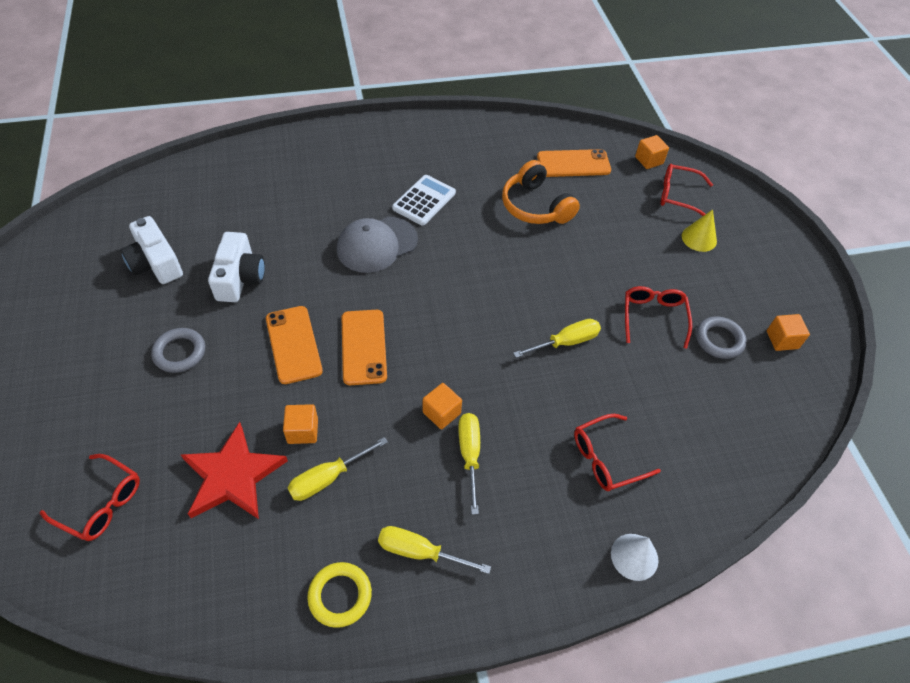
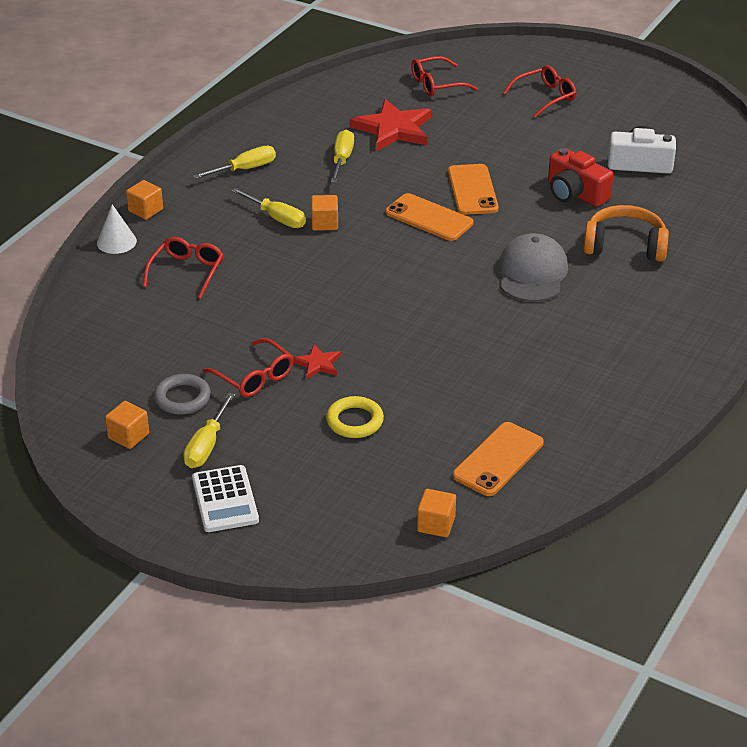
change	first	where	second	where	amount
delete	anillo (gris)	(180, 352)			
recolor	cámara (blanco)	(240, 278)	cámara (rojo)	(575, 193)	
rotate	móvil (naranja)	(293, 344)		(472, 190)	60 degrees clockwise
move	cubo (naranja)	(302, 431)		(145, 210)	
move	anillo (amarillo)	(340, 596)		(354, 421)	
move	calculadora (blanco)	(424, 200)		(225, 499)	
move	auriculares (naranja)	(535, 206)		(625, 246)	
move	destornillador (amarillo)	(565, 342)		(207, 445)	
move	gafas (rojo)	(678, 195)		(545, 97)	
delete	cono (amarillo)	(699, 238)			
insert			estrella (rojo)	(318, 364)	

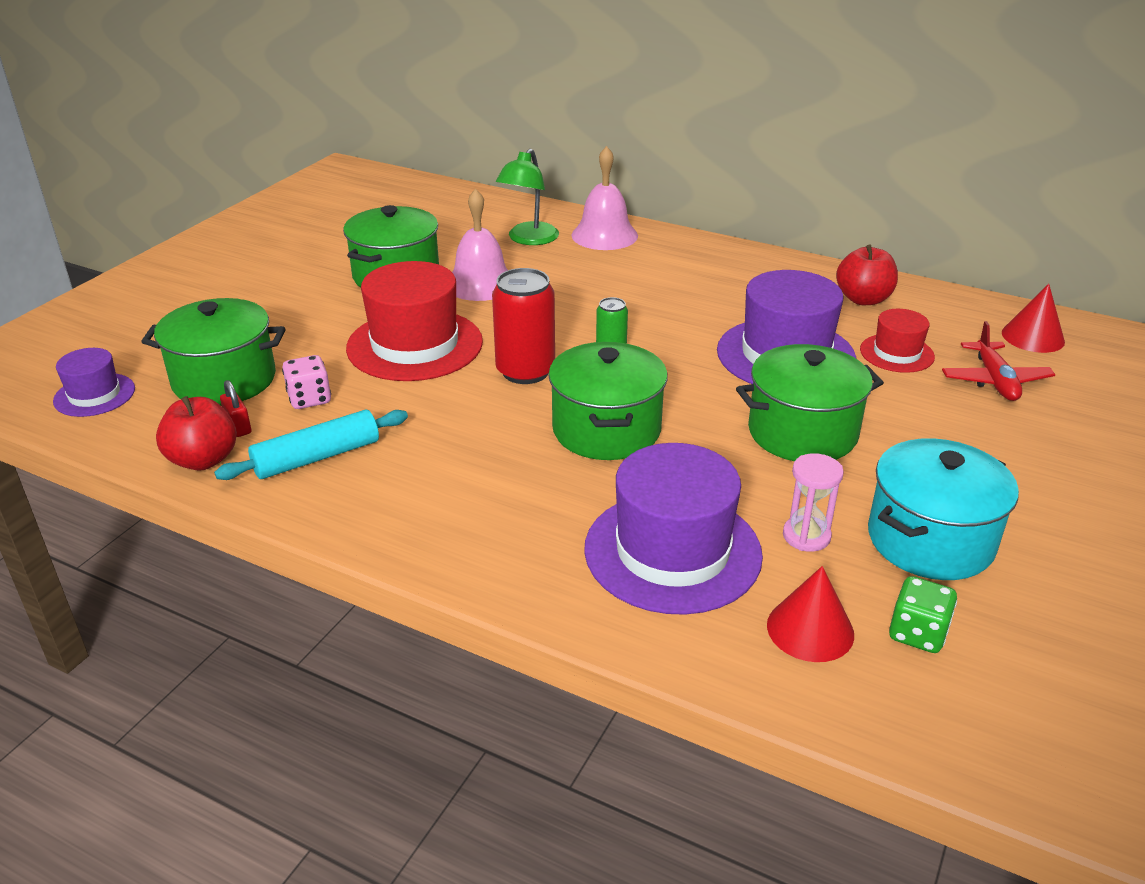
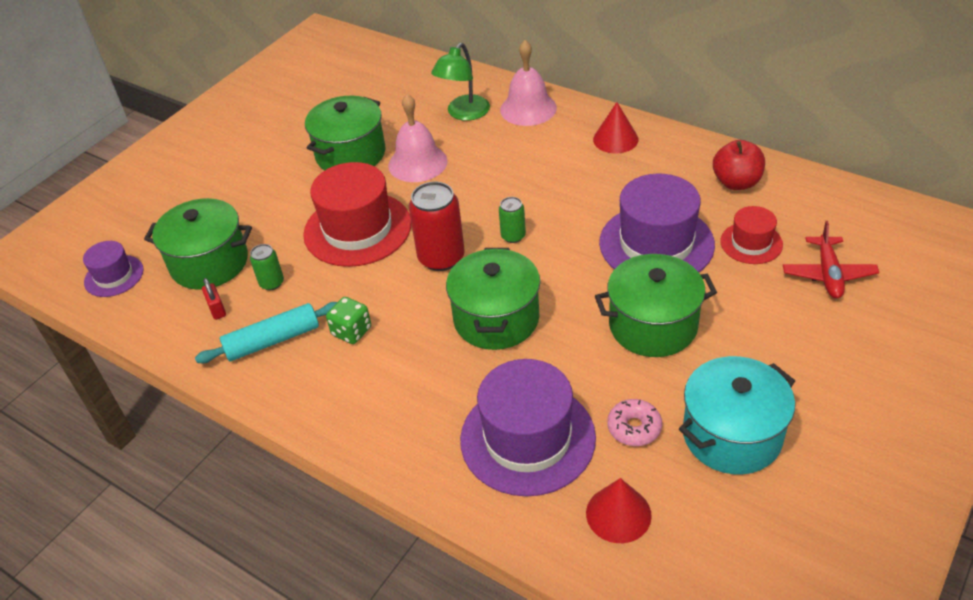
change	first	where	second	where	amount
delete	manzana (rojo)	(203, 460)			
replace	dado (rosa)	(309, 399)	lata (verde)	(272, 283)	
replace	reloj de arena (rosa)	(806, 536)	rosquilla (rosa)	(634, 428)	
move	dado (verde)	(917, 633)		(351, 331)	
move	cono (rojo)	(1033, 337)		(615, 139)	

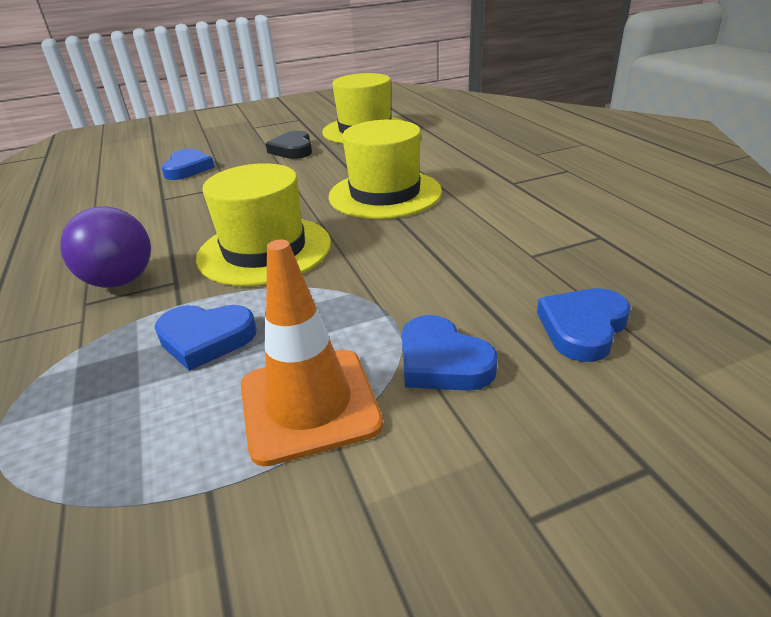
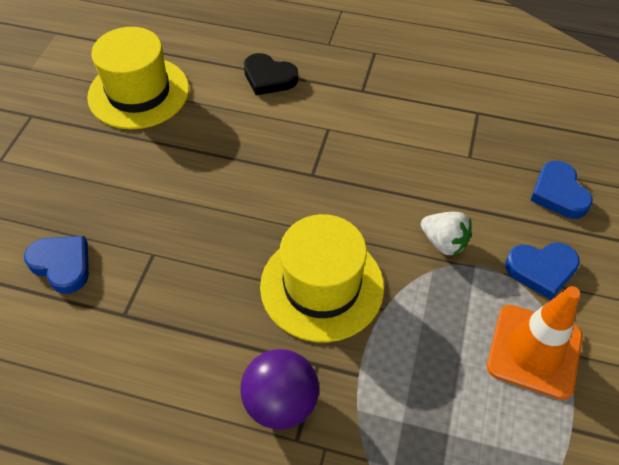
change	first	where	second	where	amount
delete	corazón (azul)	(206, 339)			
move	corazón (negro)	(293, 150)		(269, 78)	
delete	sombrero (amarillo)	(385, 194)			
insert			fresa (blanco)	(444, 242)	

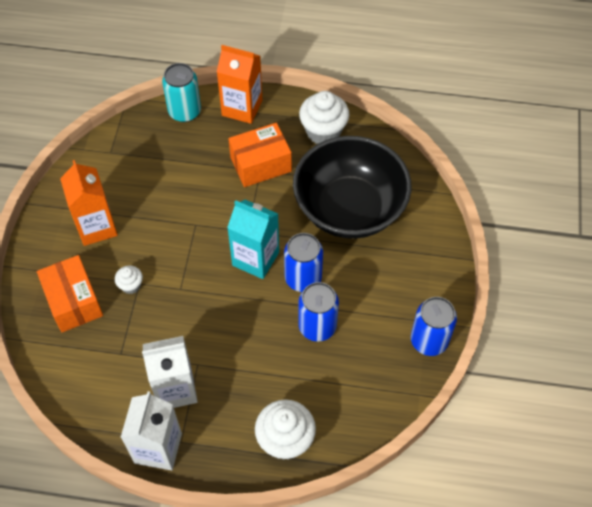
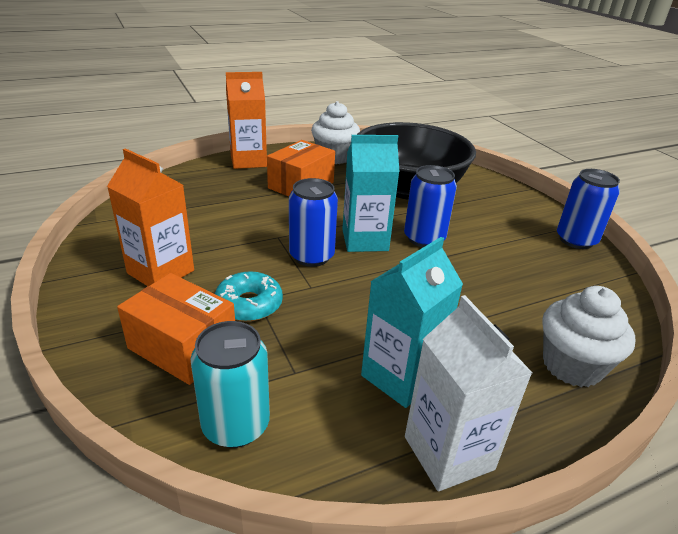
change	first	where	second	where	amount
replace	magdalena (blanco)	(131, 285)	rosquilla (turquesa)	(249, 304)	
recolor	cartón de leche (blanco)	(175, 389)	cartón de leche (turquesa)	(400, 376)	
move	lata (turquesa)	(184, 111)		(236, 425)	
move	lata (azul)	(317, 326)		(311, 256)	

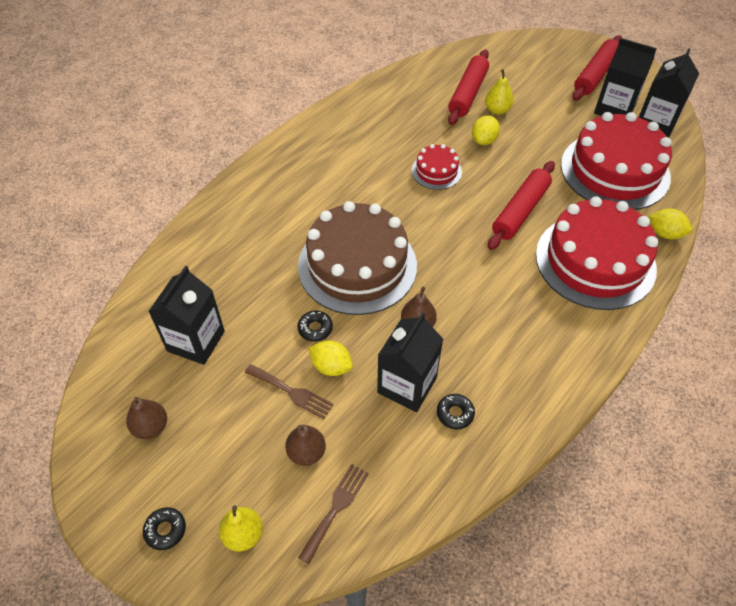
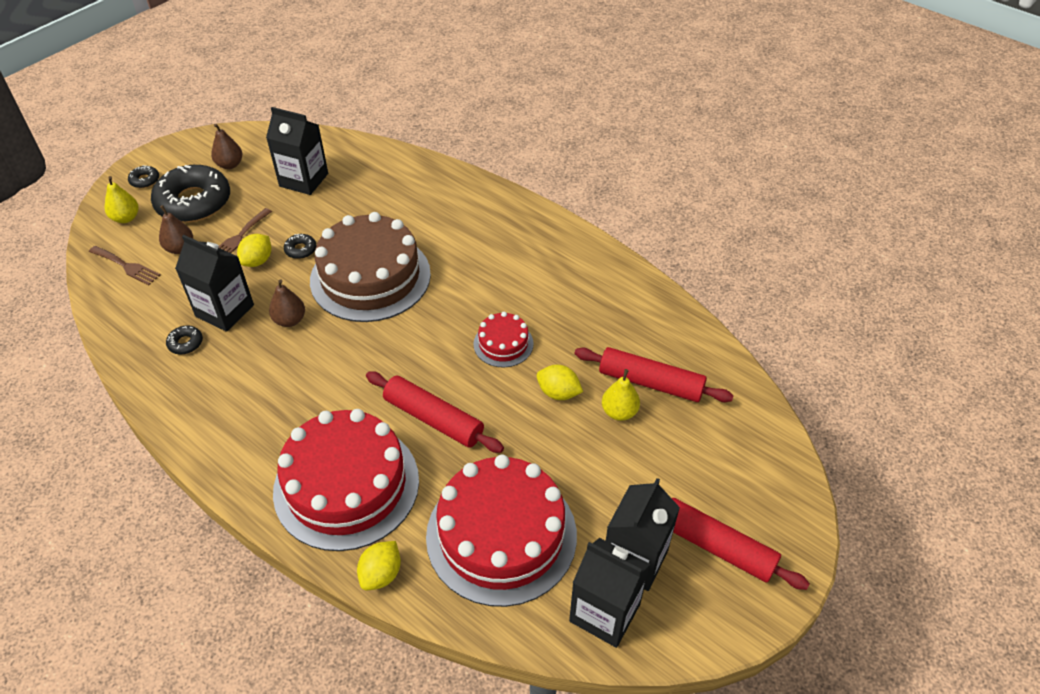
change	first	where	second	where	amount
insert			rosquilla (negro)	(194, 202)	

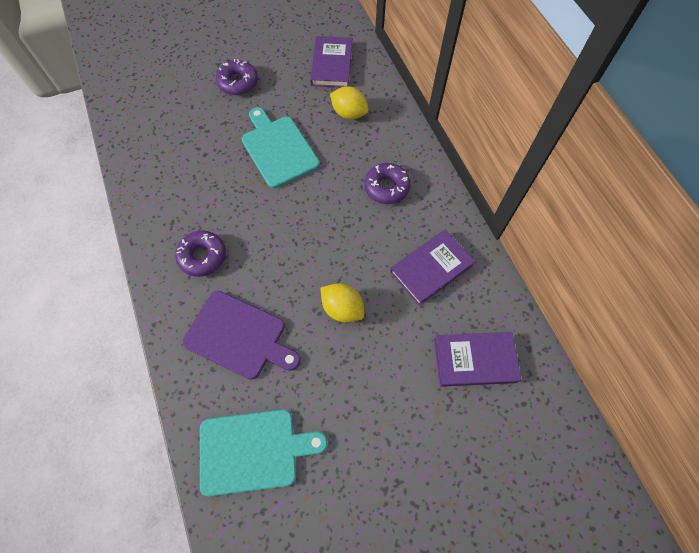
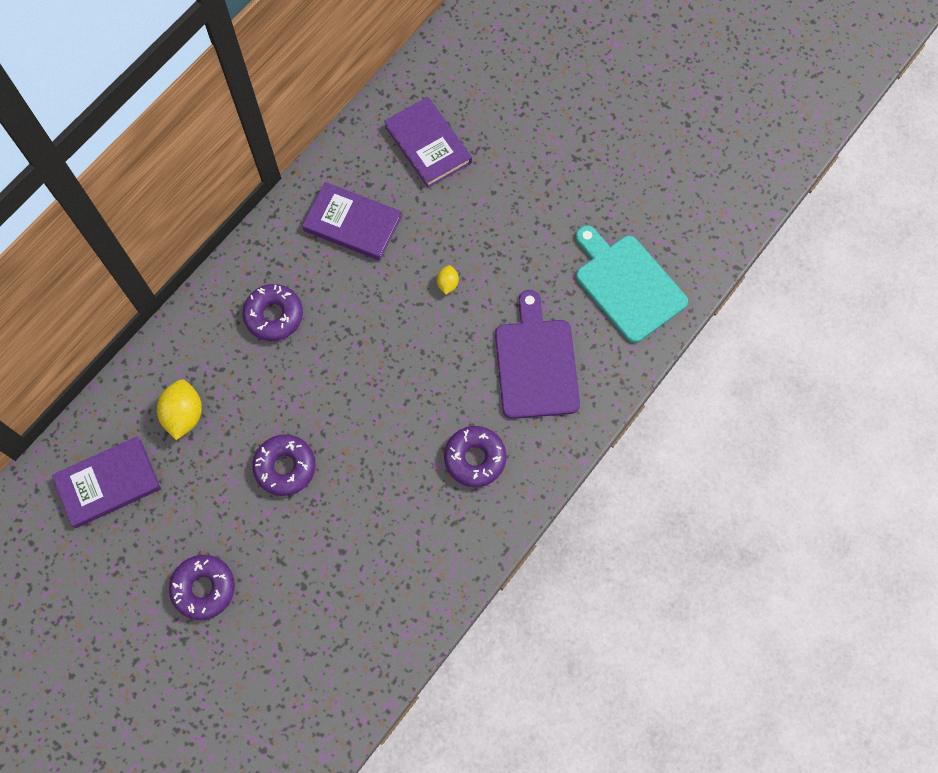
change	first	where	second	where	amount
replace	tabla de cortar (turquesa)	(278, 149)	rosquilla (morado)	(285, 467)	
resize	limón (amarillo)	(342, 308)		(447, 284)	x0.53

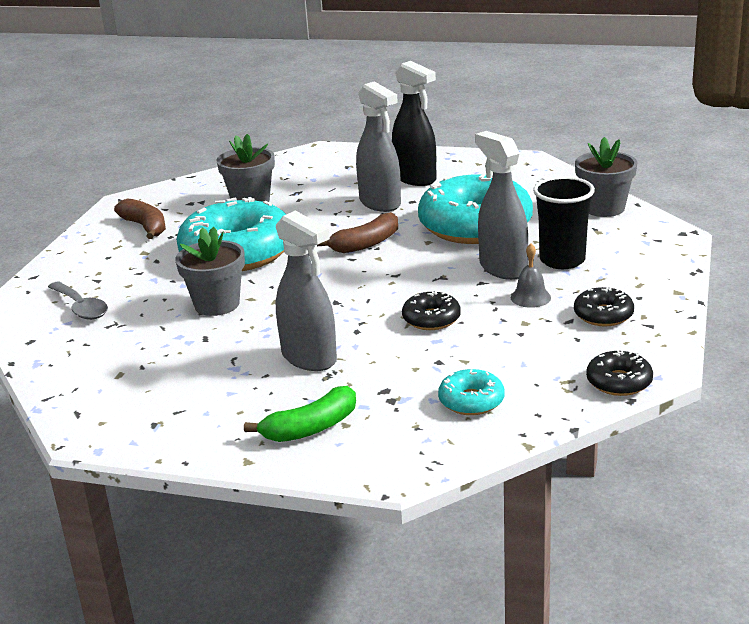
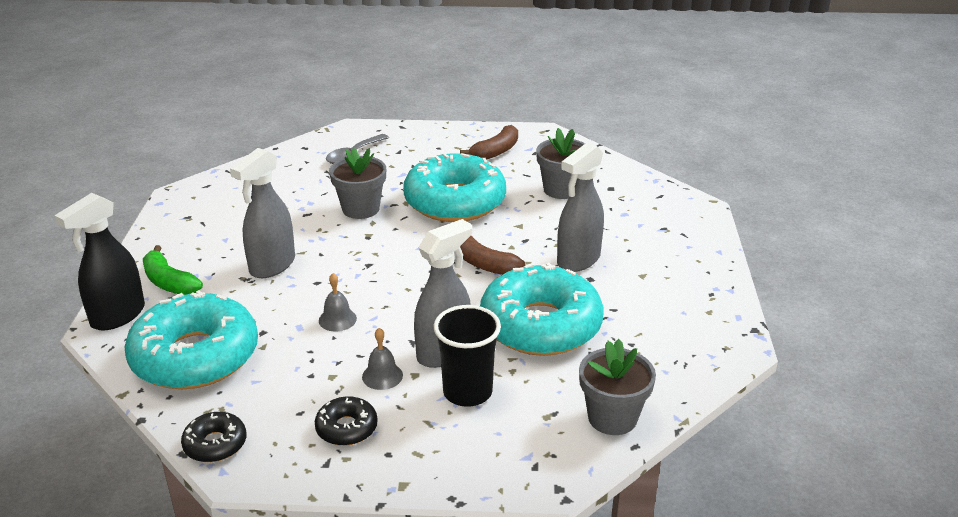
change	first	where	second	where	amount
move	pulverizador (negro)	(415, 178)		(117, 316)	
replace	rosquilla (negro)	(431, 319)	campana (gris)	(337, 319)	
resize	rosquilla (turquesa)	(471, 401)		(195, 356)	x2.24

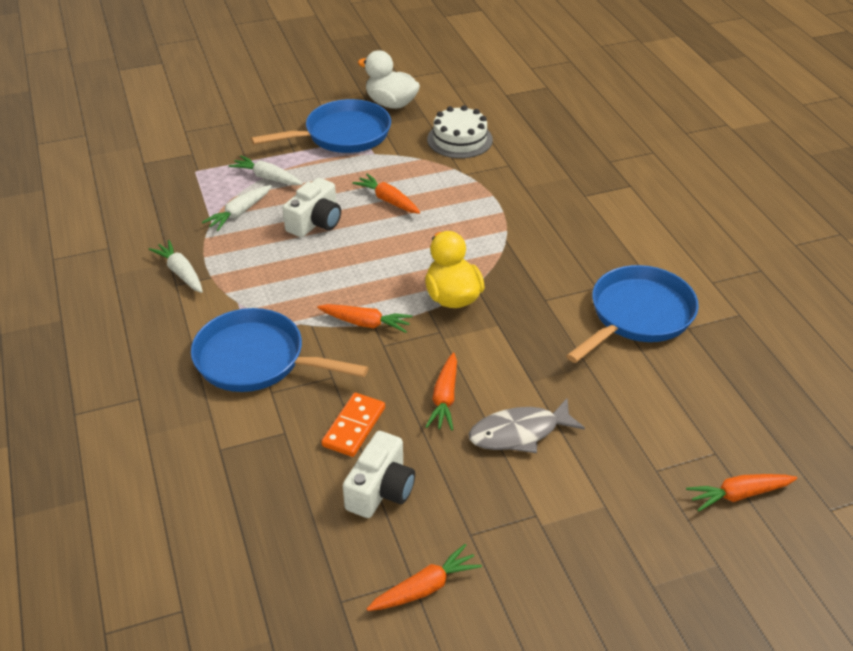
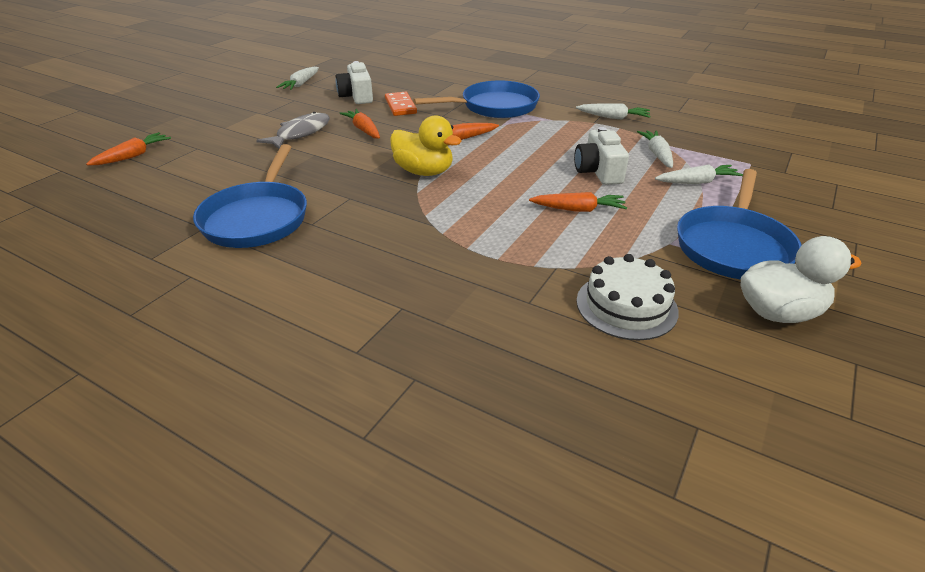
change	first	where	second	where	amount
recolor	zanahoria (naranja)	(425, 588)	zanahoria (blanco)	(301, 84)	

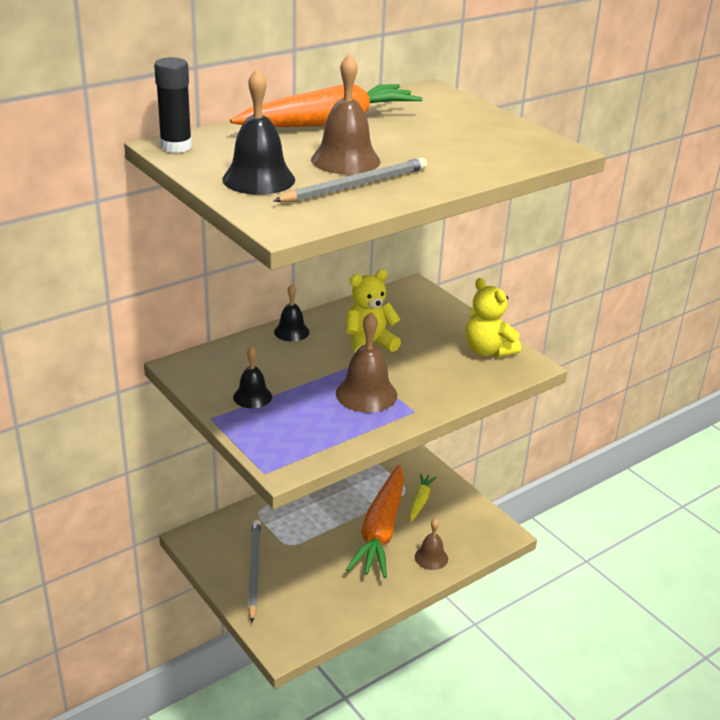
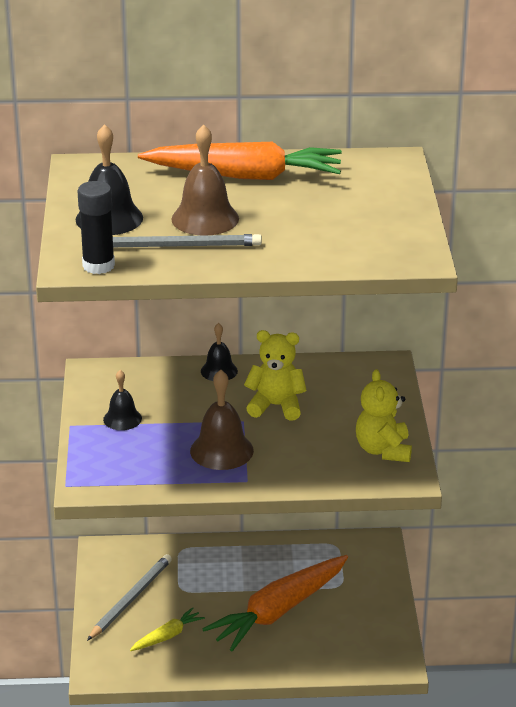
change	first	where	second	where	amount
move	barra de pegamento (negro)	(176, 147)		(98, 266)	
move	zanahoria (amarillo)	(420, 501)		(167, 636)	
delete	campana (marrón)	(431, 557)			

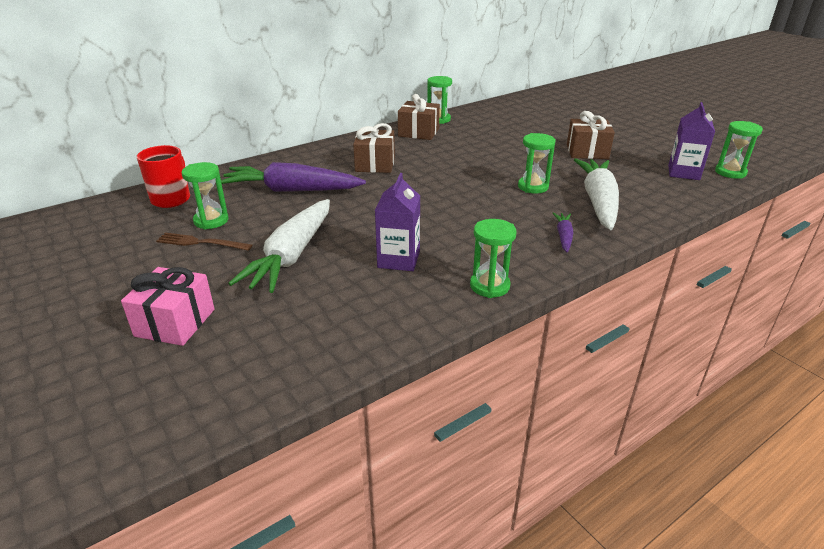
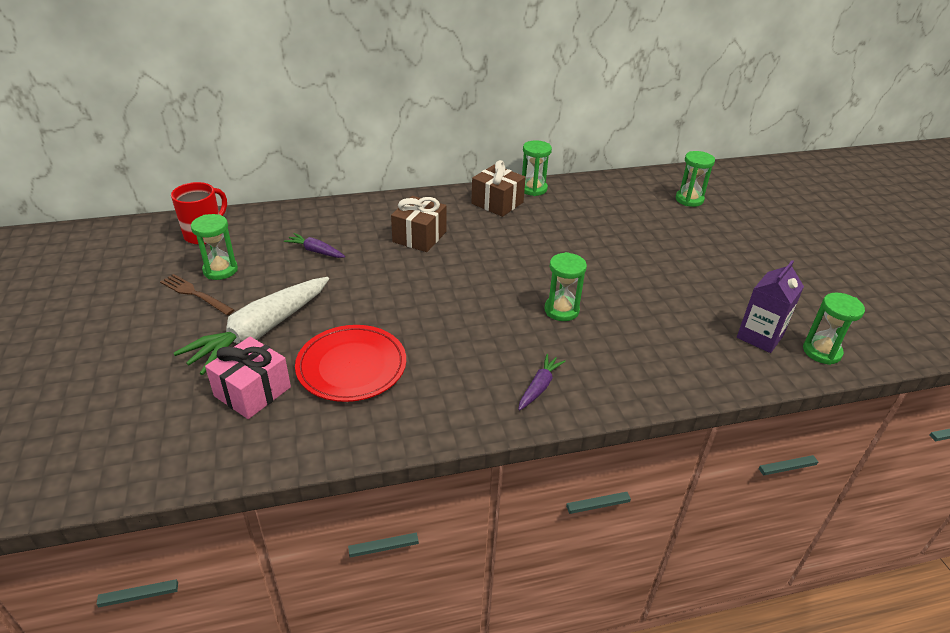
change	first	where	second	where	amount
move	regalo (rosa)	(175, 322)		(252, 391)	
resize	zanahoria (morado)	(292, 190)		(316, 251)	x0.46
replace	cartón de leche (morado)	(398, 259)	plato (rojo)	(351, 366)	
move	reloj de arena (verde)	(489, 286)		(689, 199)	
delete	regalo (marrón)	(587, 151)			
delete	zanahoria (blanco)	(598, 202)			

